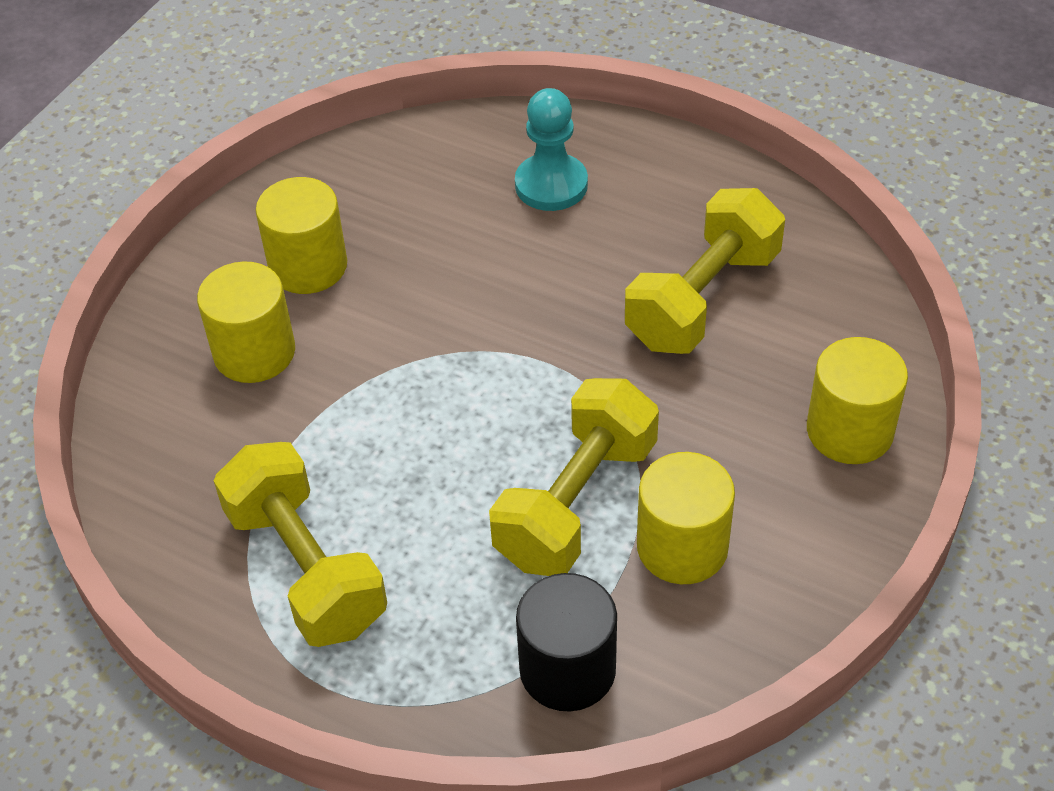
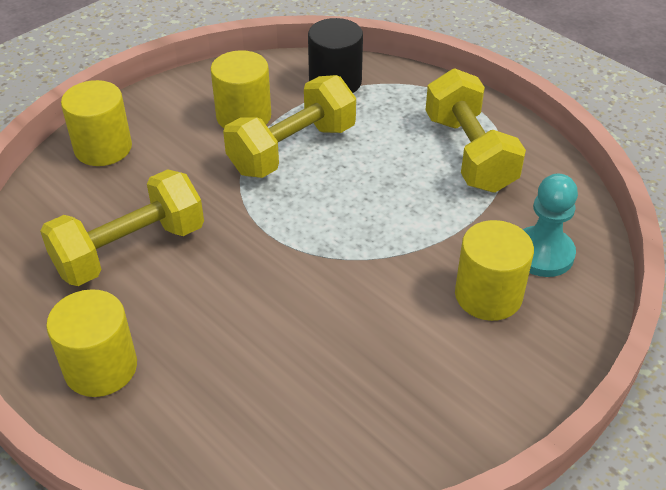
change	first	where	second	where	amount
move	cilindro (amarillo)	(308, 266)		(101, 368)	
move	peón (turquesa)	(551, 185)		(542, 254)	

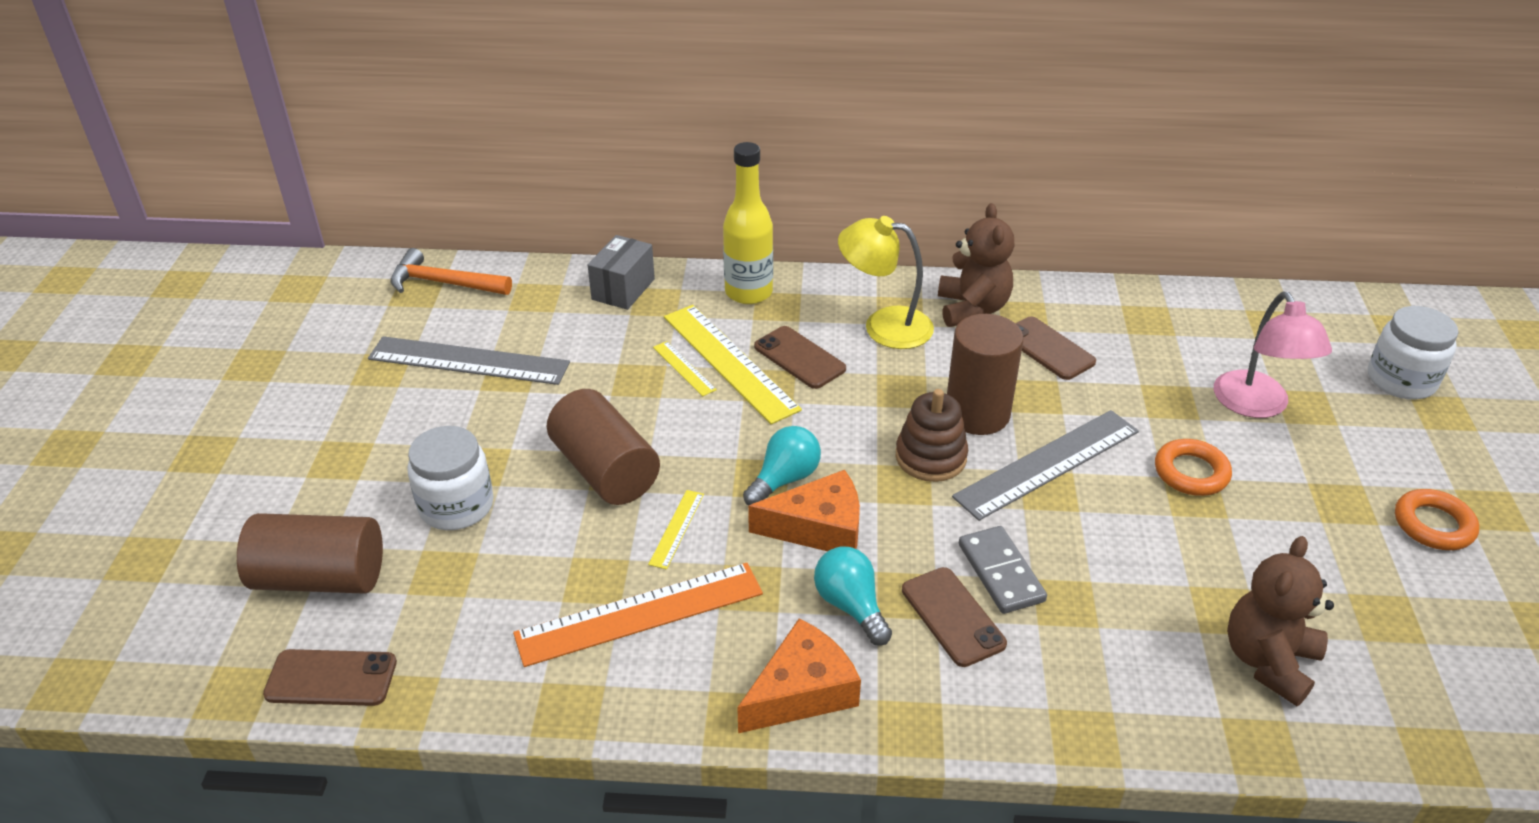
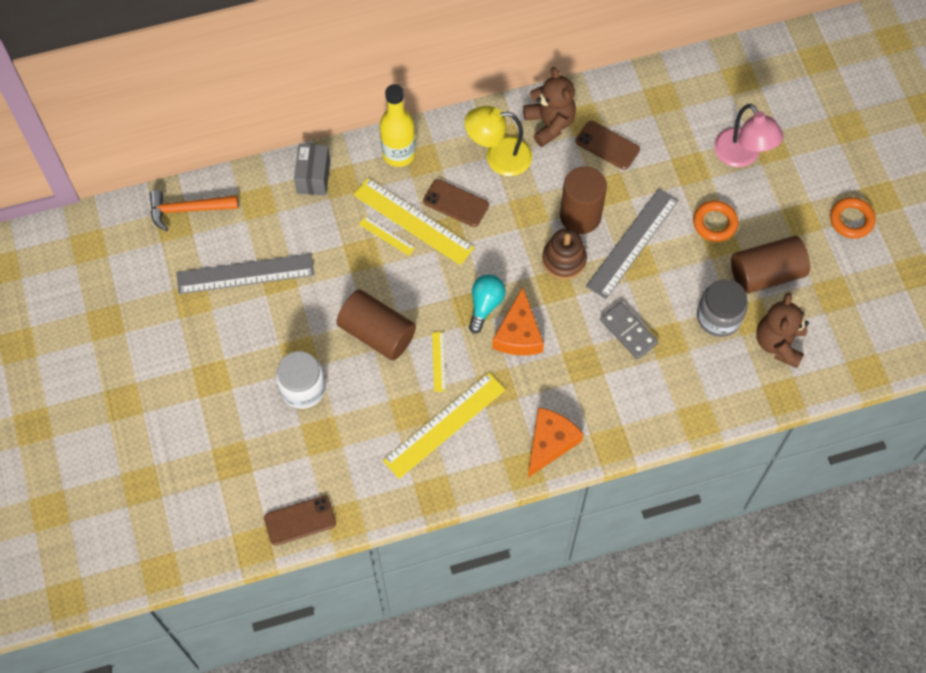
change	first	where	second	where	amount
move	cilindro (marrón)	(320, 578)		(766, 273)	
recolor	regla (naranja)	(640, 614)	regla (amarillo)	(444, 425)	
rotate	queso (naranja)	(819, 528)		(518, 334)	120 degrees clockwise
delete	bombilla (turquesa)	(851, 606)			
delete	móvil (marrón)	(953, 617)			
delete	tarro (blanco)	(1401, 380)			
insert			tarro (gris)	(718, 317)	

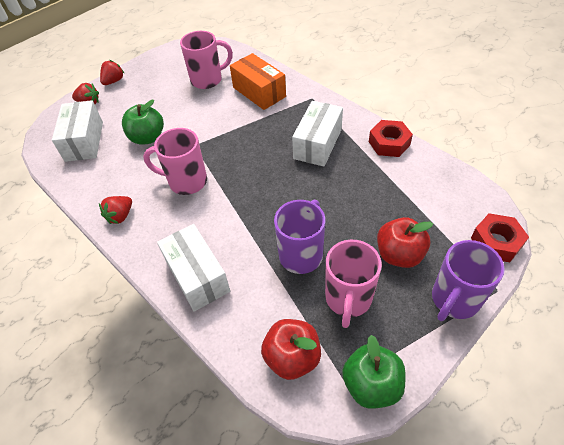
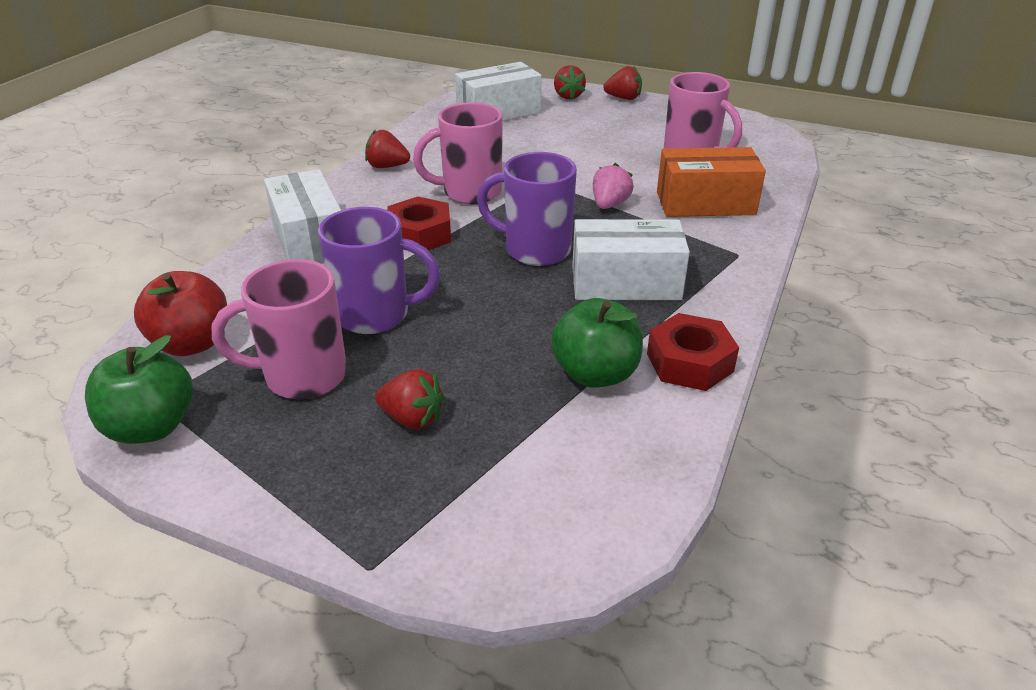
change	first	where	second	where	amount
move	manzana (verde)	(147, 138)		(595, 374)	
rotate	taza (rosa)	(186, 181)		(469, 192)	90 degrees counterclockwise
rotate	caja (blanco)	(197, 276)		(310, 240)	60 degrees counterclockwise
rotate	caja (naranja)	(259, 92)		(705, 203)	60 degrees clockwise
replace	manzana (rojo)	(399, 254)	fresa (rojo)	(412, 418)	
move	taza (morado)	(454, 300)		(534, 250)	
move	tuerca (rojo)	(496, 242)		(420, 234)	
insert			fresa (rosa)	(609, 205)	

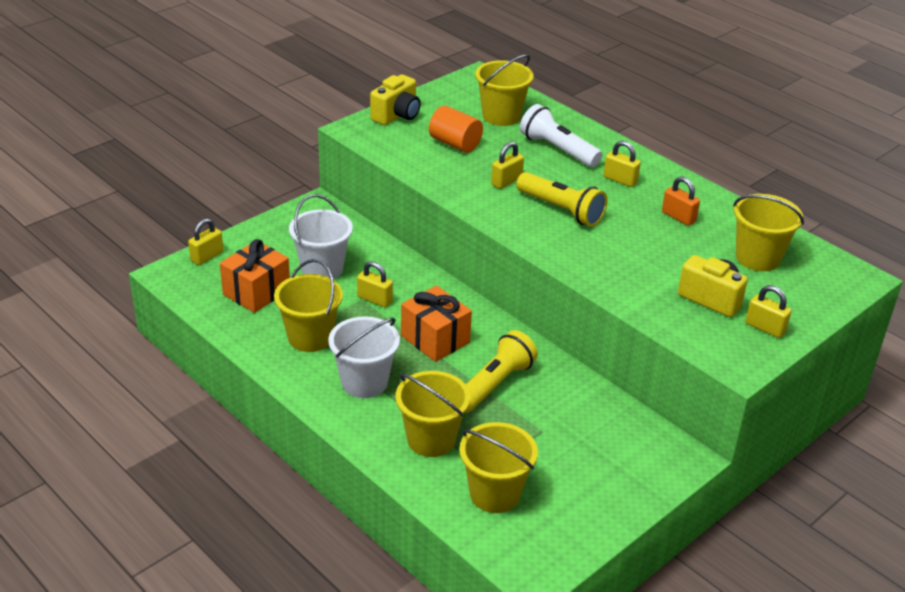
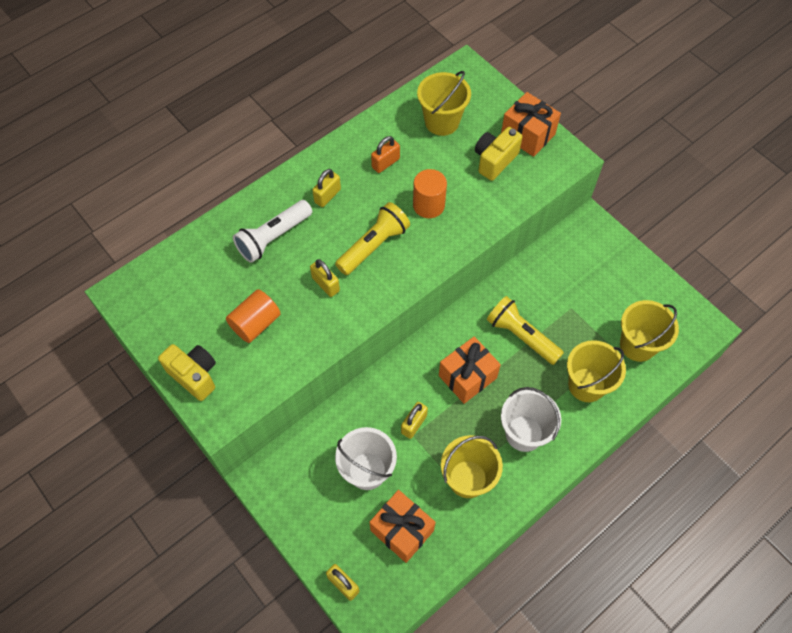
change	first	where	second	where	amount
delete	balde (amarillo)	(501, 116)			
replace	candado (amarillo)	(765, 328)	regalo (naranja)	(527, 135)	
insert			cilindro (naranja)	(428, 205)	

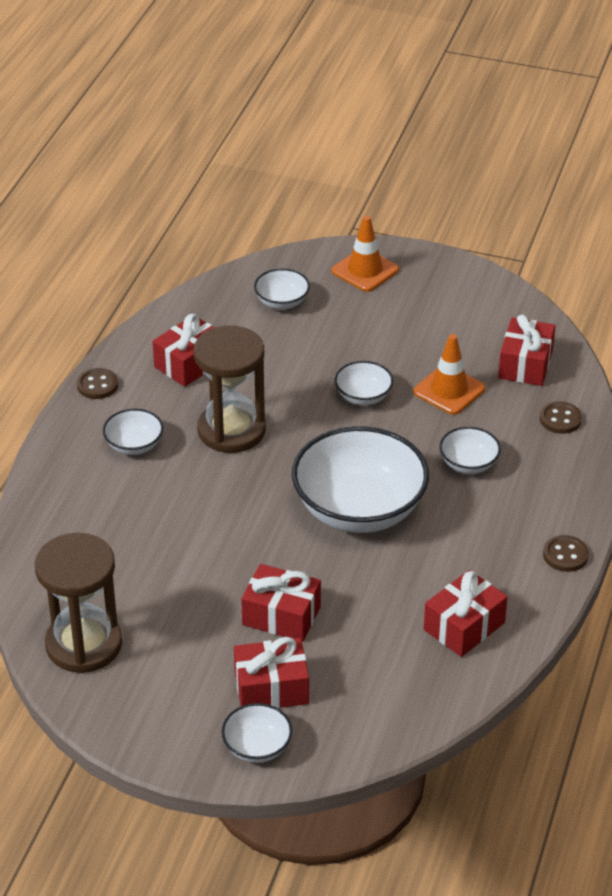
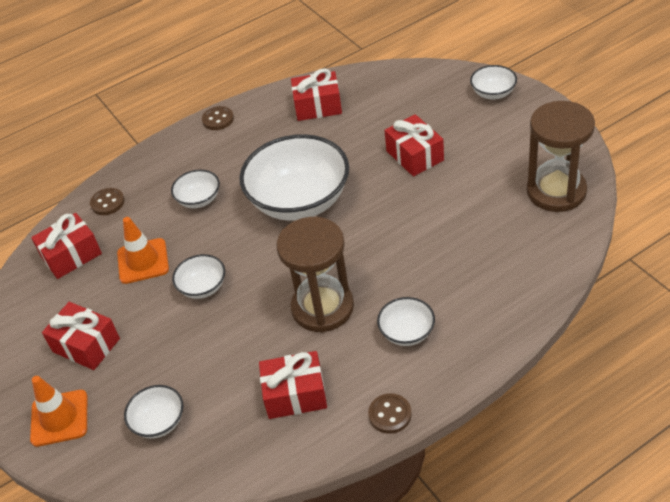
change	first	where	second	where	amount
move	regalo (rojo)	(271, 688)		(86, 345)	

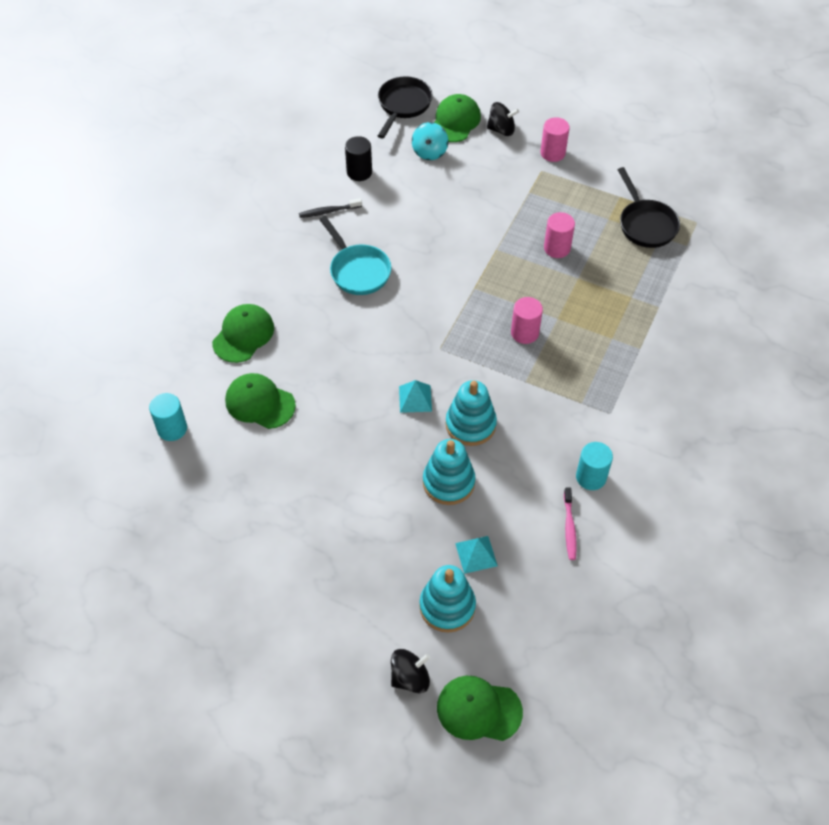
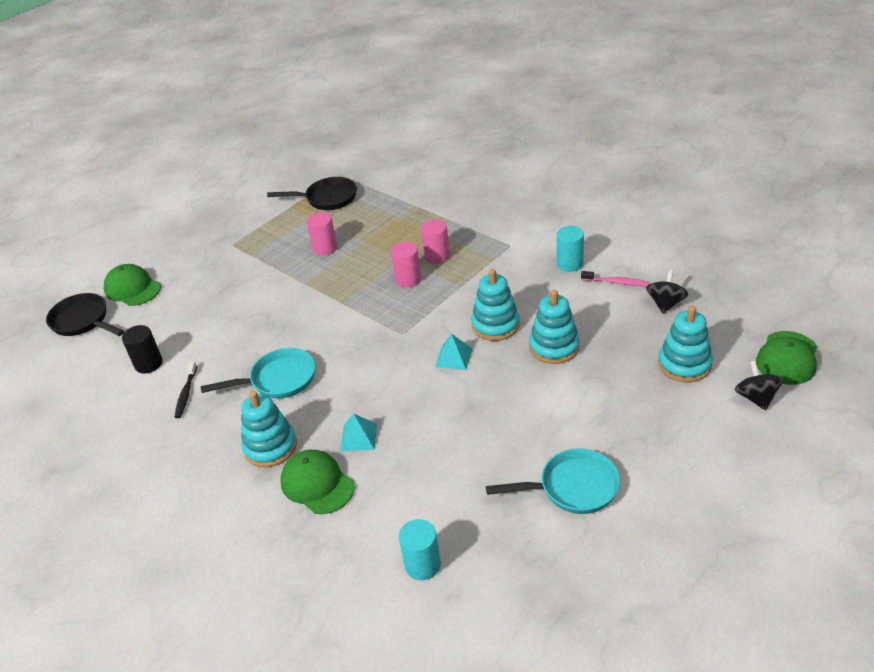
change	first	where	second	where	amount
delete	gorra (verde)	(260, 403)			
delete	peonza (turquesa)	(429, 152)			
move	pirámide (turquesa)	(476, 554)		(358, 437)	
move	peonza (negro)	(501, 130)		(665, 304)	
move	cilindro (rosa)	(552, 153)		(437, 256)	
insert			juguete apilable (turquesa)	(270, 447)	
insert			sartén (turquesa)	(572, 487)	

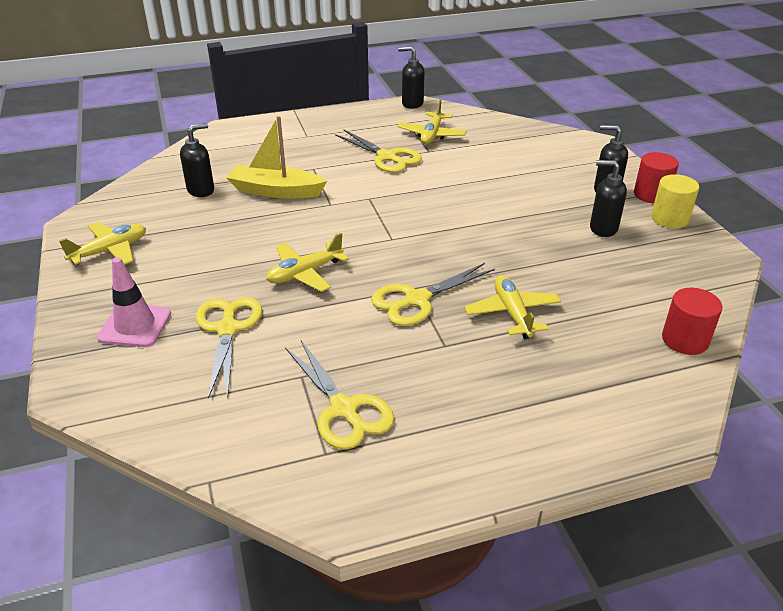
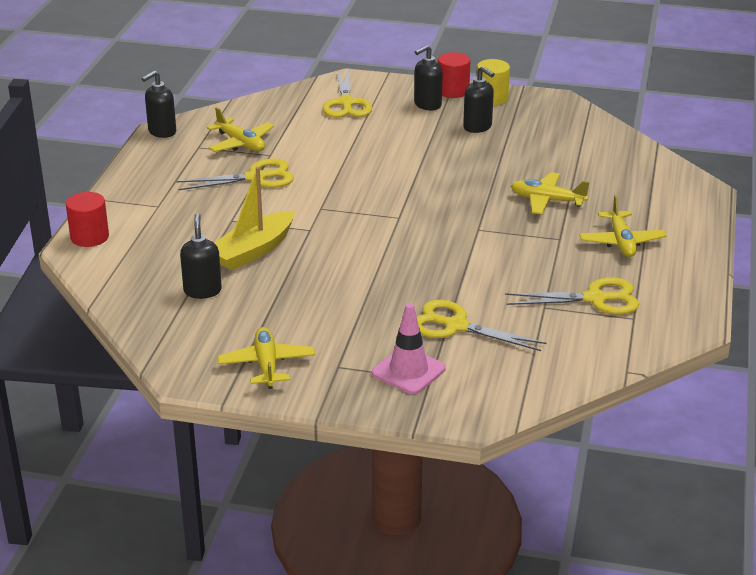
change	first	where	second	where	amount
move	avión (amarillo)	(305, 273)		(621, 242)	
move	tijeras (amarillo)	(417, 300)		(346, 103)	
rotate	dispensador de jabón (negro)	(603, 228)		(477, 127)	90 degrees counterclockwise
move	cilindro (rojo)	(685, 340)		(89, 237)	

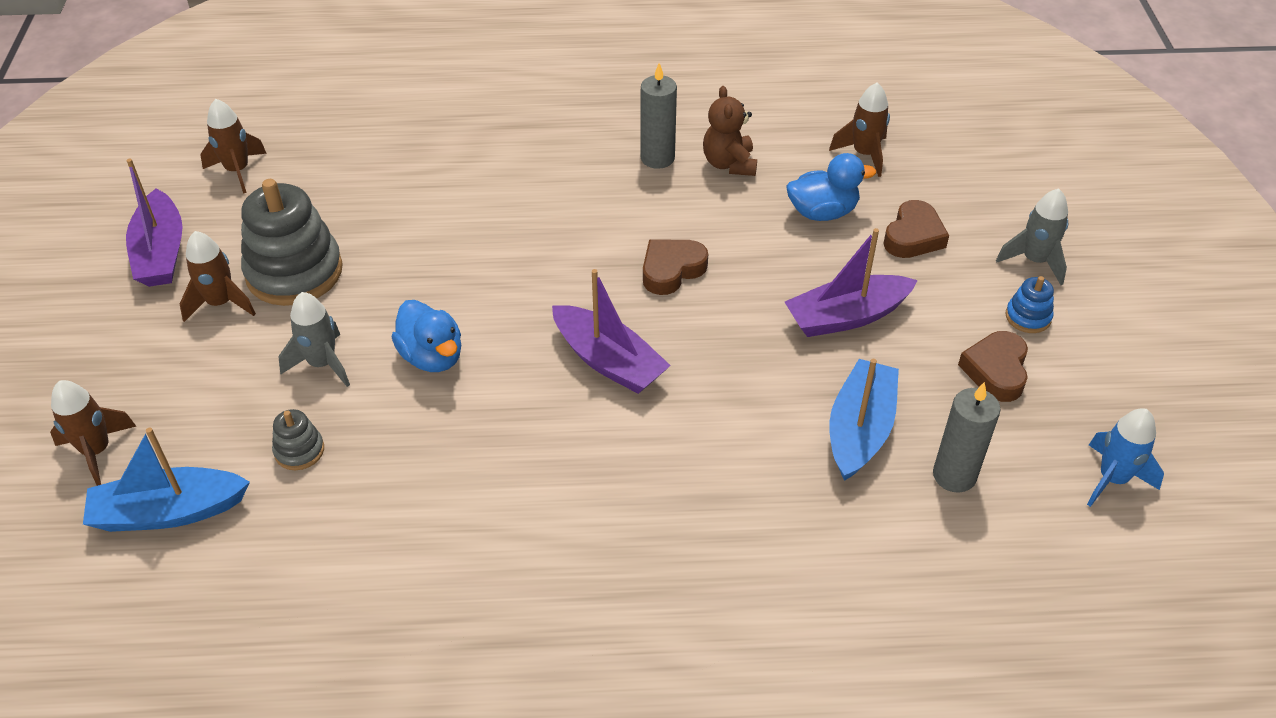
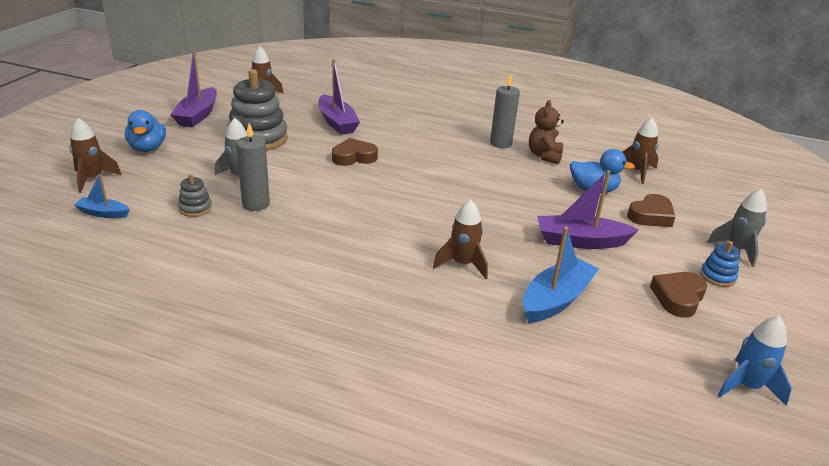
change	first	where	second	where	amount
resize	barco (azul)	(169, 512)		(103, 213)	x0.56
move	cohete (marrón)	(221, 303)		(462, 264)	
move	pato (azul)	(432, 357)		(147, 148)	
move	barco (morado)	(608, 361)		(337, 122)	
move	corazón (marrón)	(671, 270)		(354, 157)	
move	vela (gris)	(954, 475)		(256, 204)	

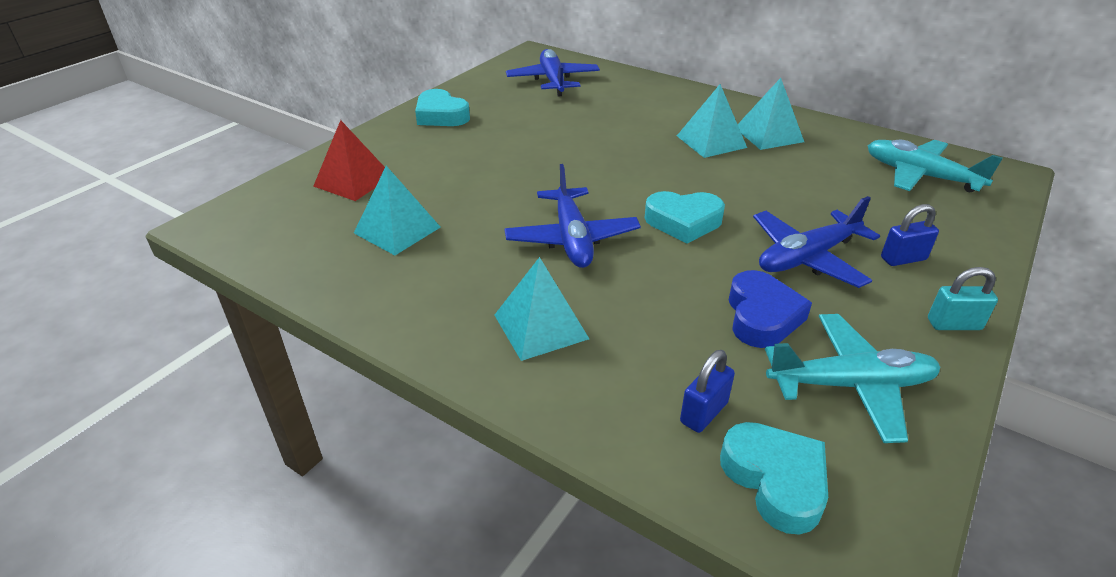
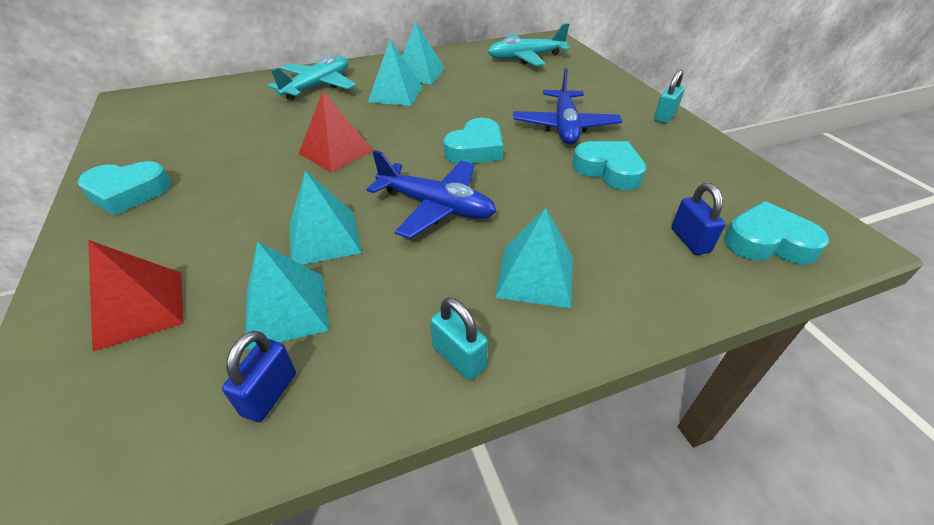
change	first	where	second	where	amount
delete	avión (azul)	(553, 81)			
recolor	corazón (azul)	(762, 316)	corazón (turquesa)	(608, 170)	
move	avión (turquesa)	(850, 385)		(318, 86)	
move	candado (azul)	(903, 259)		(269, 394)	
insert			pirámide (turquesa)	(324, 238)	
insert			pirámide (rojo)	(336, 152)	
insert			candado (turquesa)	(459, 358)	

